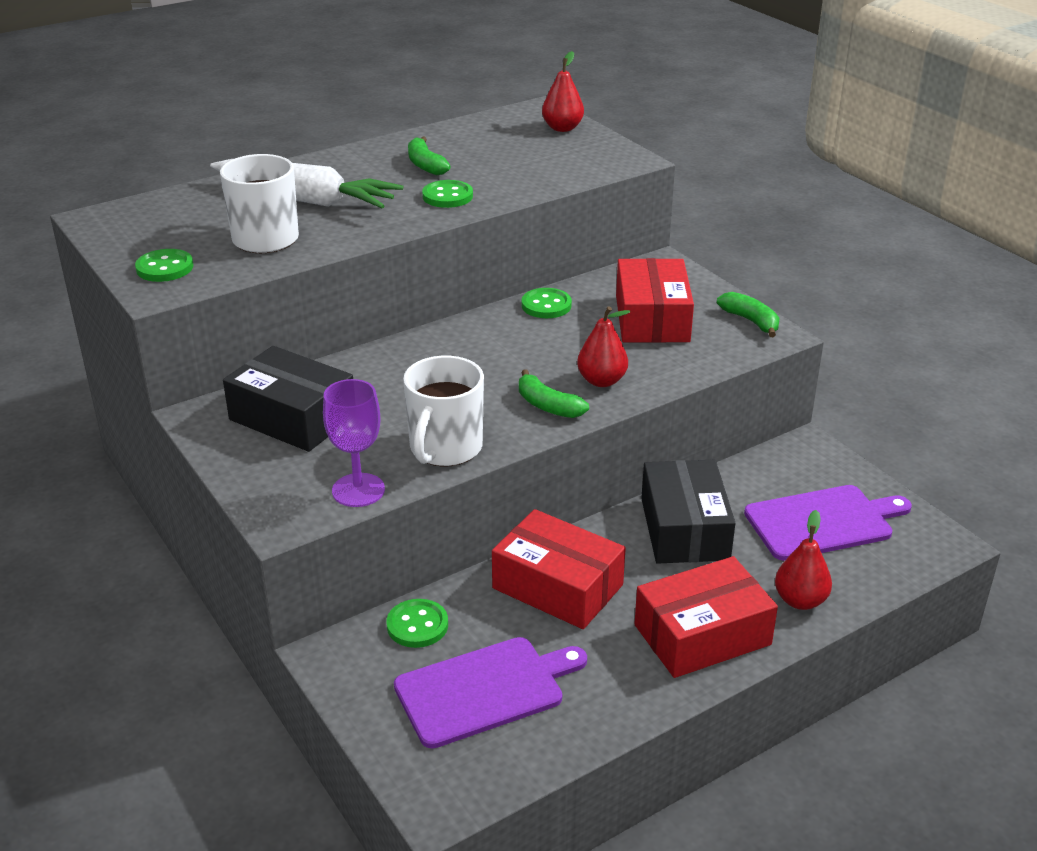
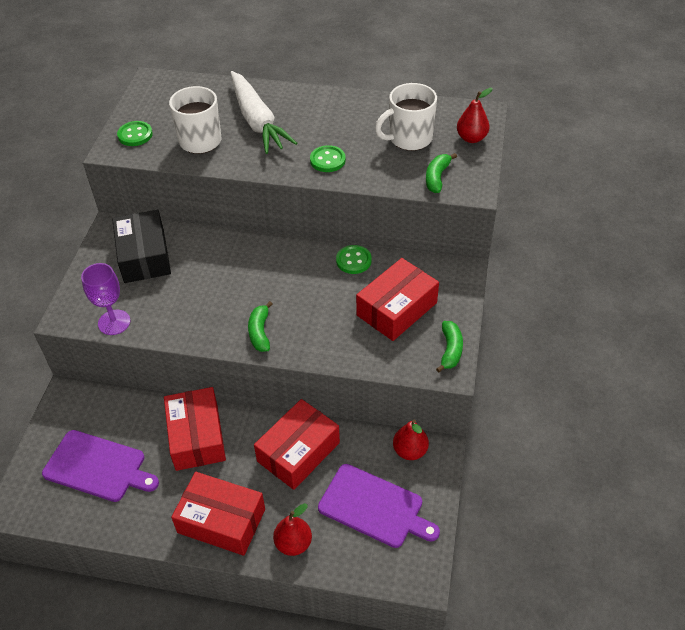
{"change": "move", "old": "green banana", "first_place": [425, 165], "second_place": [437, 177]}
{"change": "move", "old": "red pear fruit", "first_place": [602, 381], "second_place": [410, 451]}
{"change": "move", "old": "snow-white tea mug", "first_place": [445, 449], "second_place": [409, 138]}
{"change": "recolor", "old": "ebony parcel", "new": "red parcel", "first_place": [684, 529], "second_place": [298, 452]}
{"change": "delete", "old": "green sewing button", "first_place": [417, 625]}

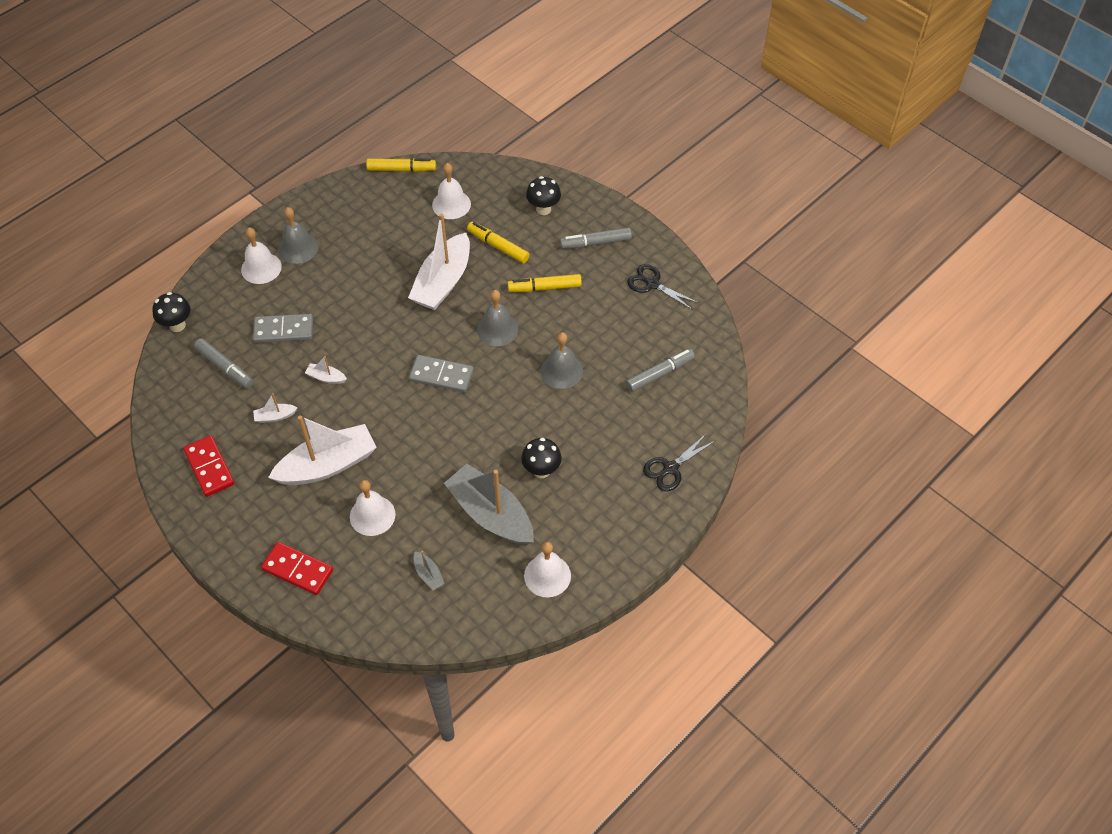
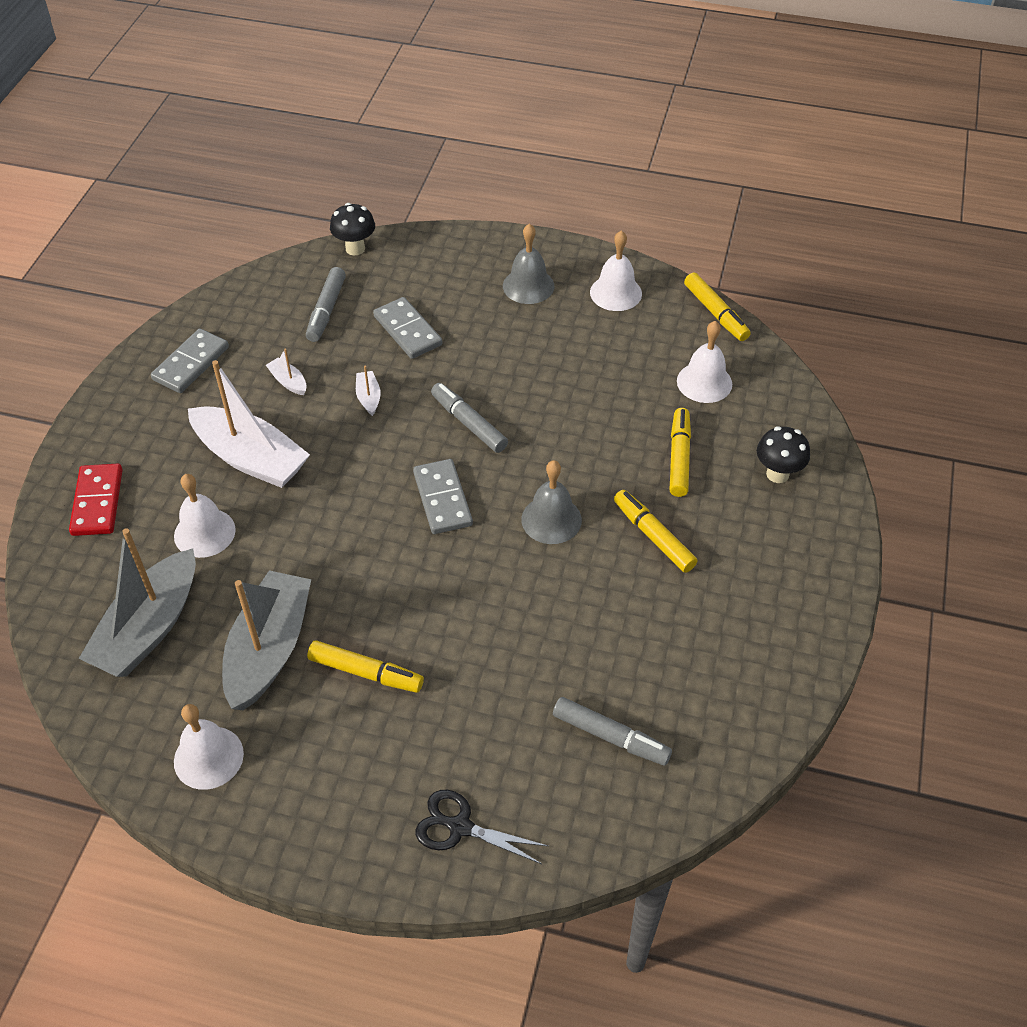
{"change": "delete", "old": "snow-white boat", "first_place": [443, 282]}
{"change": "move", "old": "snow-white hand bell", "first_place": [261, 268], "second_place": [616, 293]}
{"change": "move", "old": "grey marker", "first_place": [596, 243], "second_place": [469, 423]}
{"change": "delete", "old": "ebony shears", "first_place": [652, 284]}
{"change": "delete", "old": "grey hand bell", "first_place": [561, 371]}
{"change": "recolor", "old": "red domino", "new": "grey domino", "first_place": [209, 467], "second_place": [191, 364]}
{"change": "replace", "old": "ebony toadstool", "new": "yellow marker", "first_place": [541, 470], "second_place": [365, 672]}
{"change": "resize", "old": "grey boat", "first_place": [428, 574], "second_place": [149, 628], "factor": 2.41}

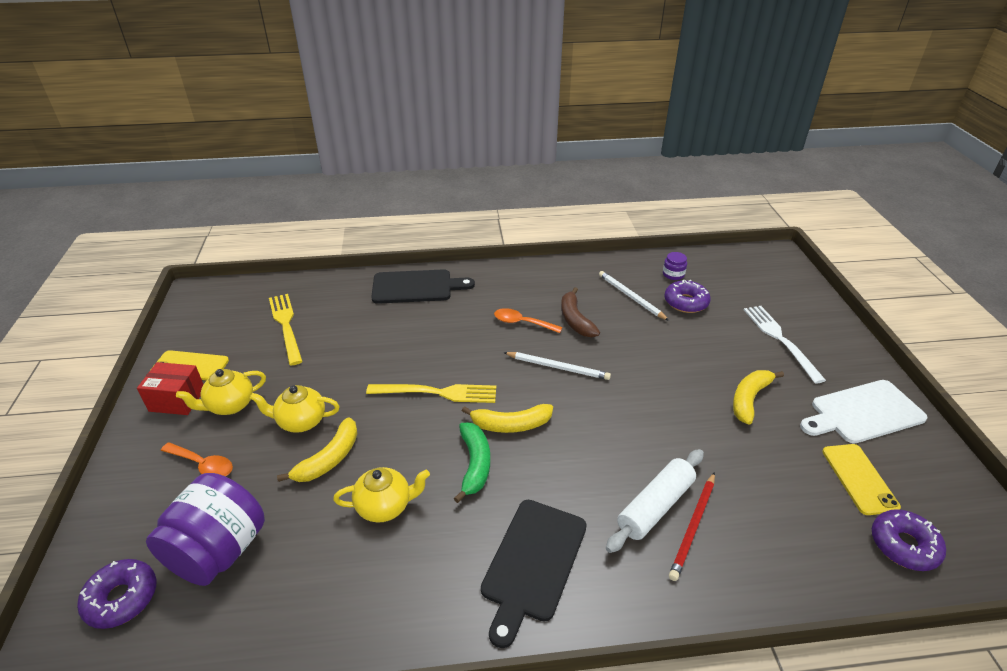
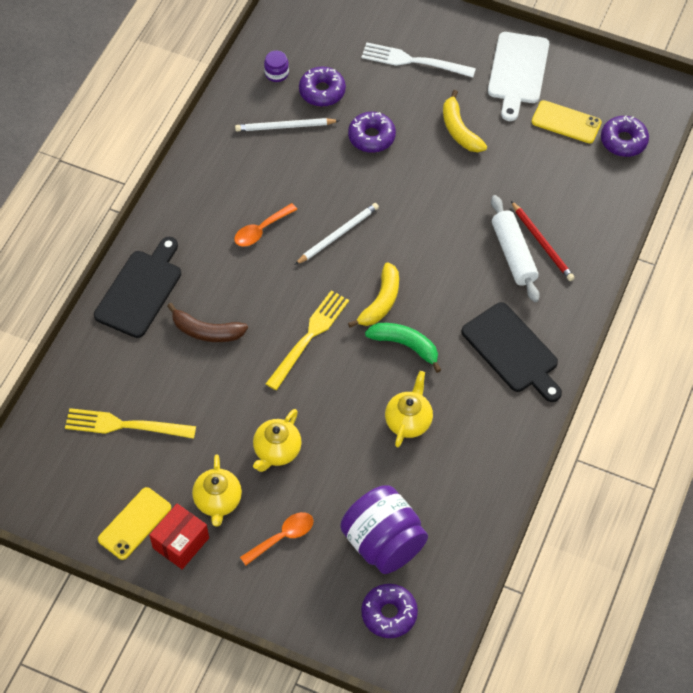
{"change": "move", "old": "brown banana", "first_place": [575, 320], "second_place": [206, 331]}
{"change": "delete", "old": "yellow banana", "first_place": [329, 459]}
{"change": "insert", "new": "violet doughnut", "second_place": [371, 137]}

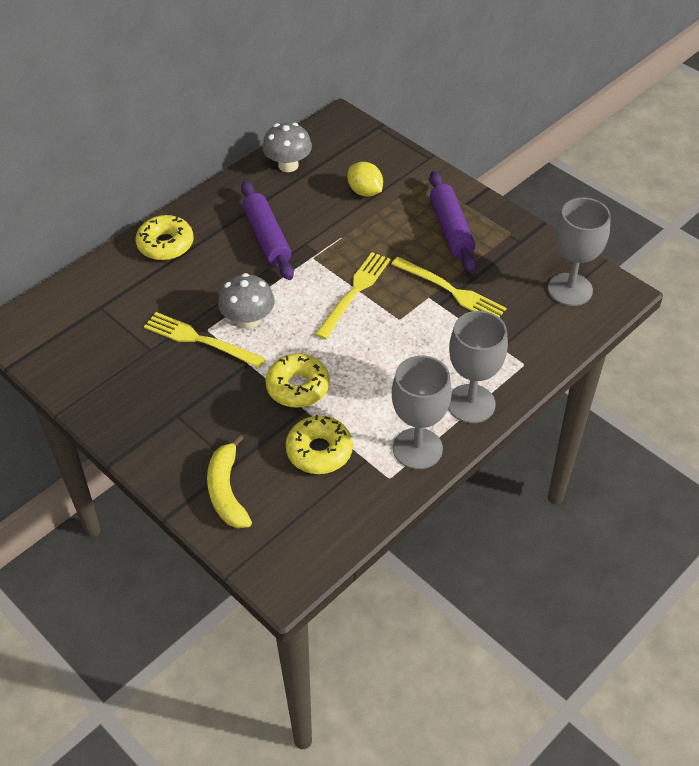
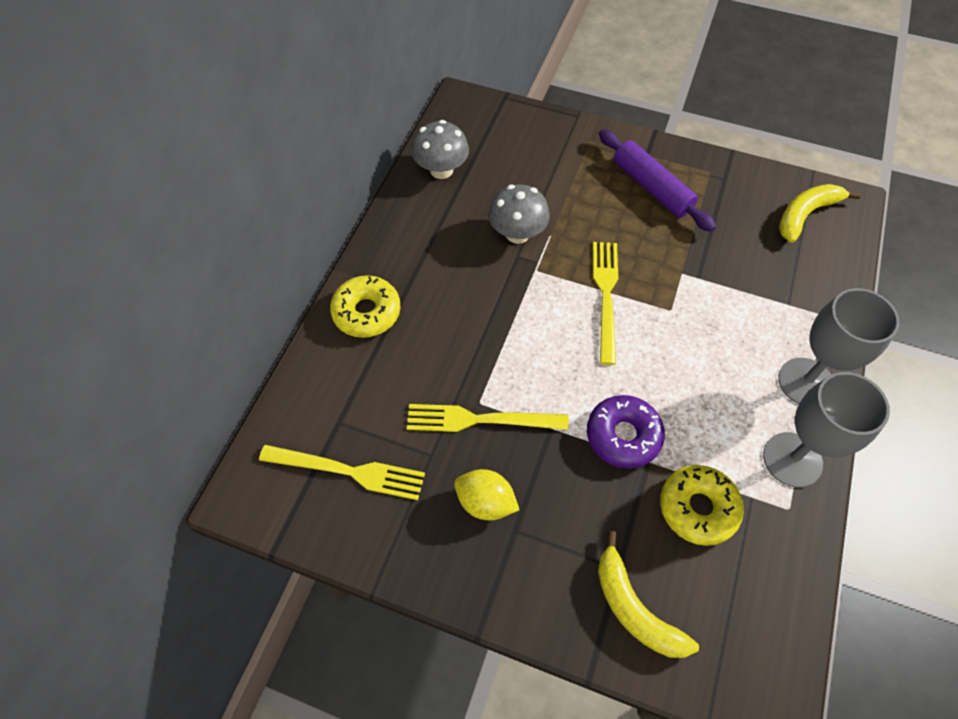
{"change": "move", "old": "yellow citrus fruit", "first_place": [365, 192], "second_place": [485, 502]}
{"change": "delete", "old": "violet dough roller", "first_place": [267, 237]}
{"change": "replace", "old": "grey wine glass", "new": "yellow banana", "first_place": [570, 289], "second_place": [805, 215]}
{"change": "move", "old": "yellow dinner fork", "first_place": [451, 291], "second_place": [348, 471]}
{"change": "move", "old": "grey toadstool", "first_place": [248, 320], "second_place": [517, 233]}
{"change": "recolor", "old": "yellow doughnut", "new": "violet doughnut", "first_place": [298, 387], "second_place": [623, 436]}

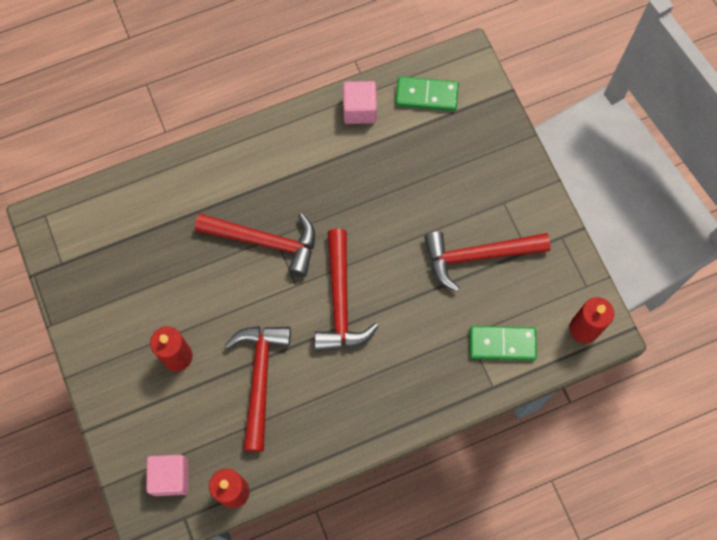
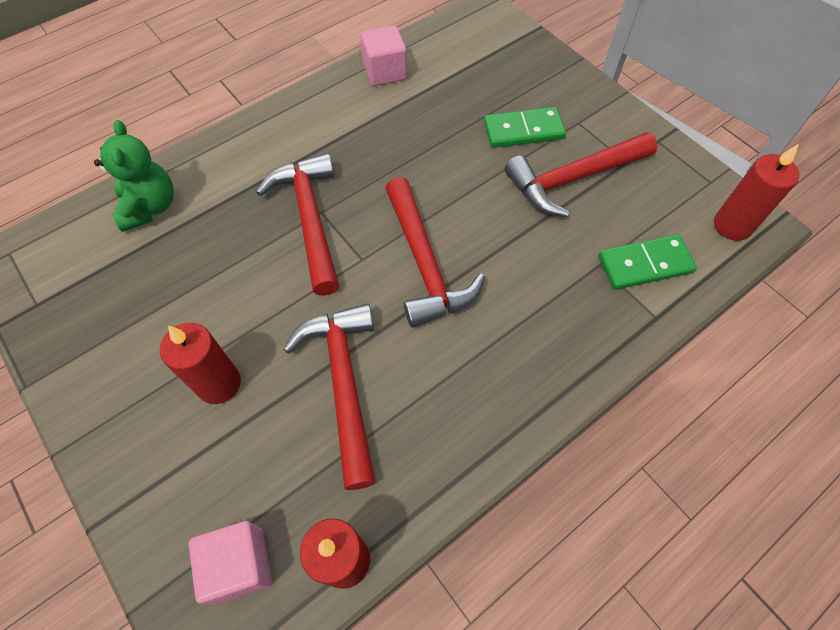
{"change": "move", "old": "green domino", "first_place": [426, 95], "second_place": [523, 130]}
{"change": "rotate", "old": "red carpenter's hammer", "first_place": [265, 241], "second_place": [310, 219], "degrees": -105}
{"change": "insert", "new": "green teddy bear", "second_place": [150, 207]}

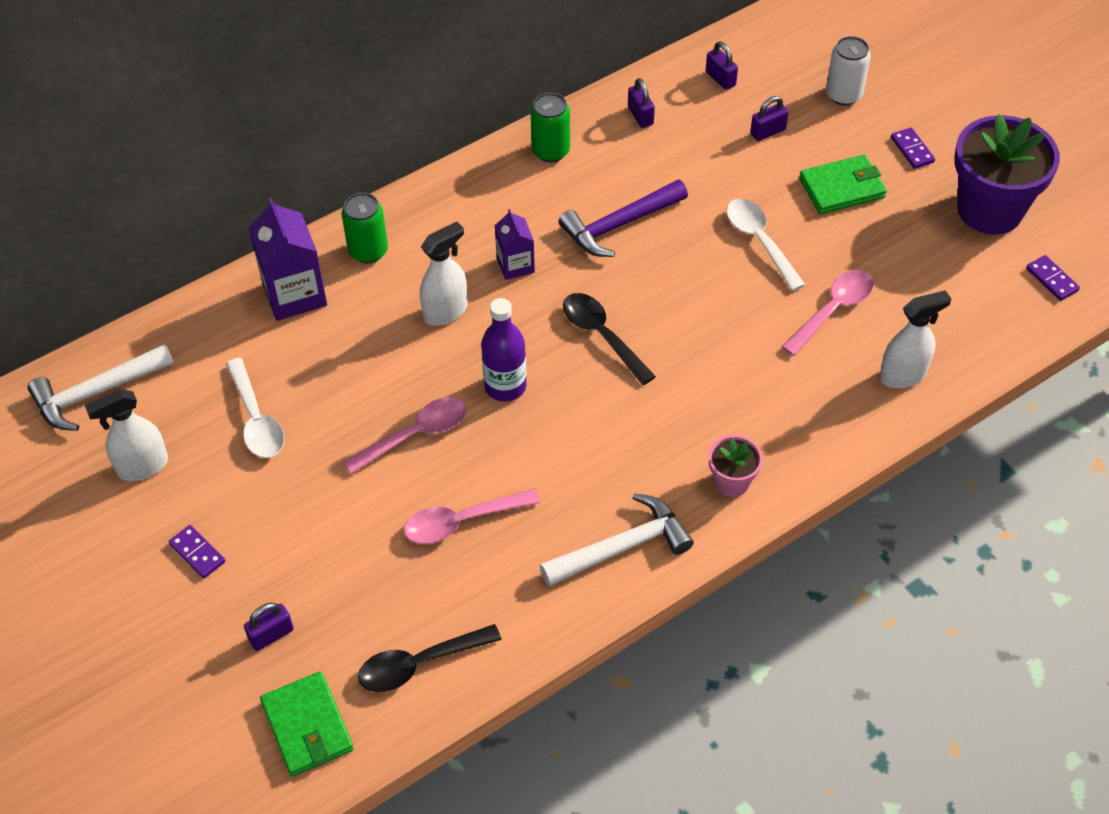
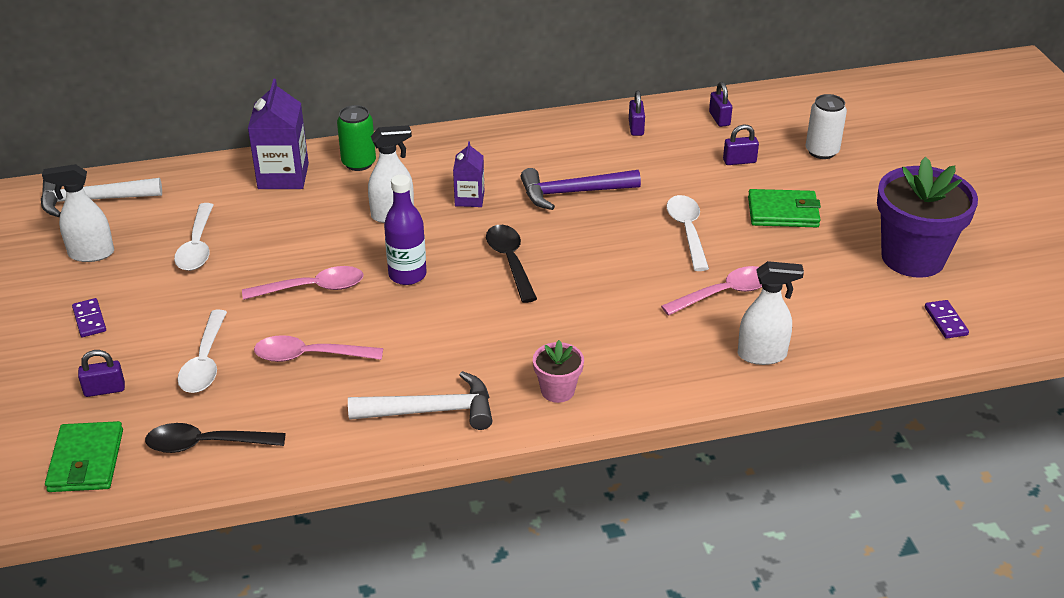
{"change": "delete", "old": "green can", "first_place": [551, 151]}
{"change": "delete", "old": "violet domino", "first_place": [912, 150]}
{"change": "insert", "new": "snow-white spoon", "second_place": [205, 362]}

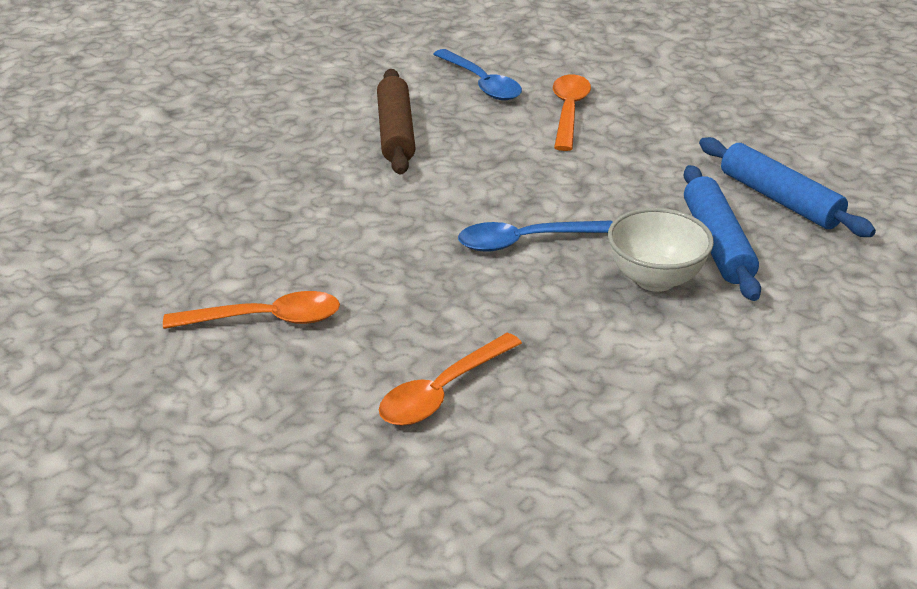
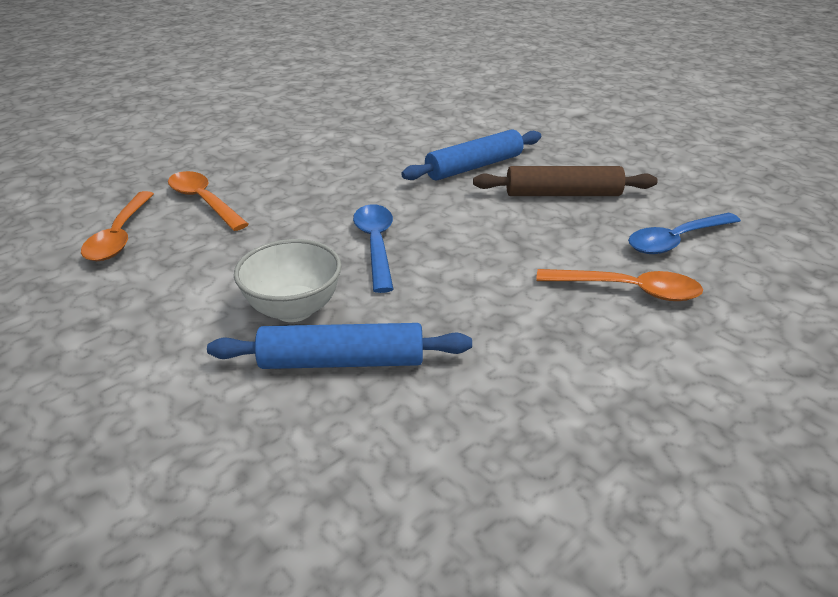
{"change": "move", "old": "royal blue dough roller", "first_place": [779, 199], "second_place": [474, 166]}
{"change": "move", "old": "orange-coloured spoon", "first_place": [265, 319], "second_place": [120, 235]}

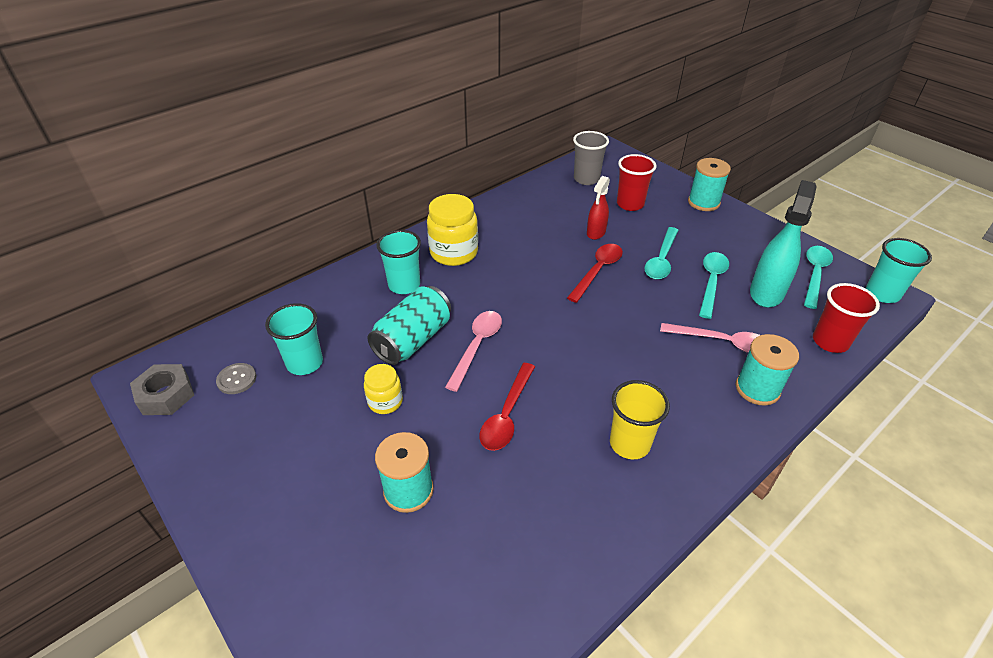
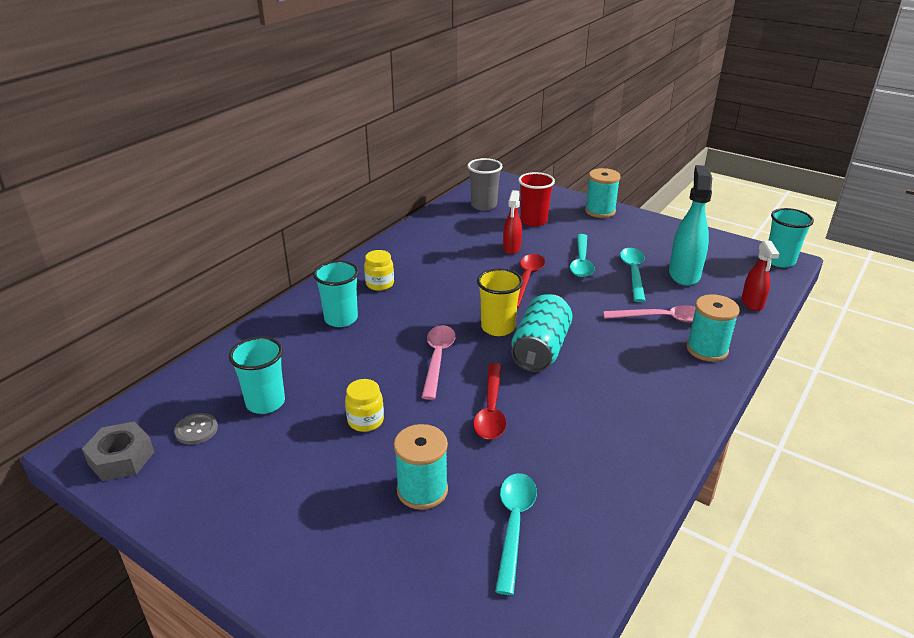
{"change": "resize", "old": "yellow preserve jar", "first_place": [454, 253], "second_place": [380, 284], "factor": 0.57}
{"change": "move", "old": "aqua spoon", "first_place": [814, 274], "second_place": [514, 525]}
{"change": "replace", "old": "red cup", "new": "red sprayer", "first_place": [830, 342], "second_place": [752, 303]}
{"change": "move", "old": "aqua can", "first_place": [413, 340], "second_place": [540, 349]}
{"change": "move", "old": "yellow cup", "first_place": [629, 443], "second_place": [498, 327]}

